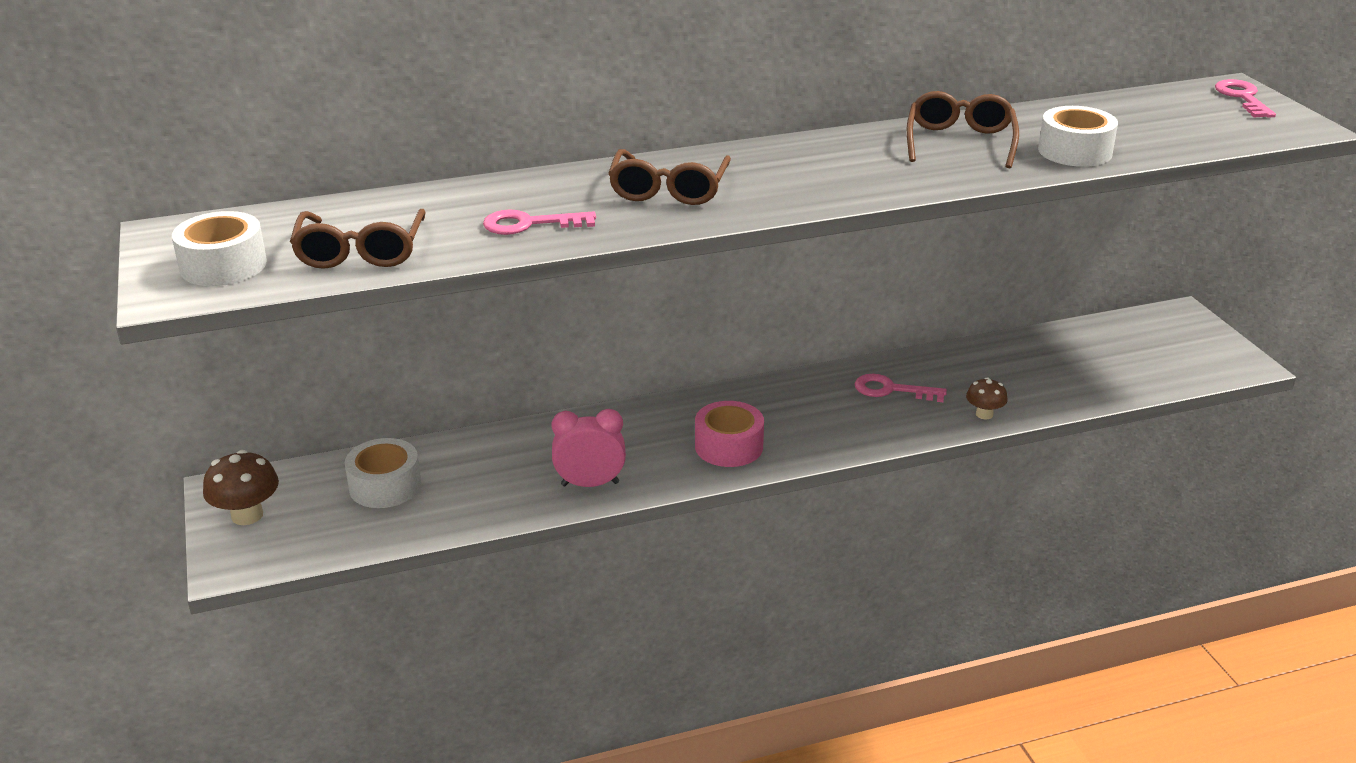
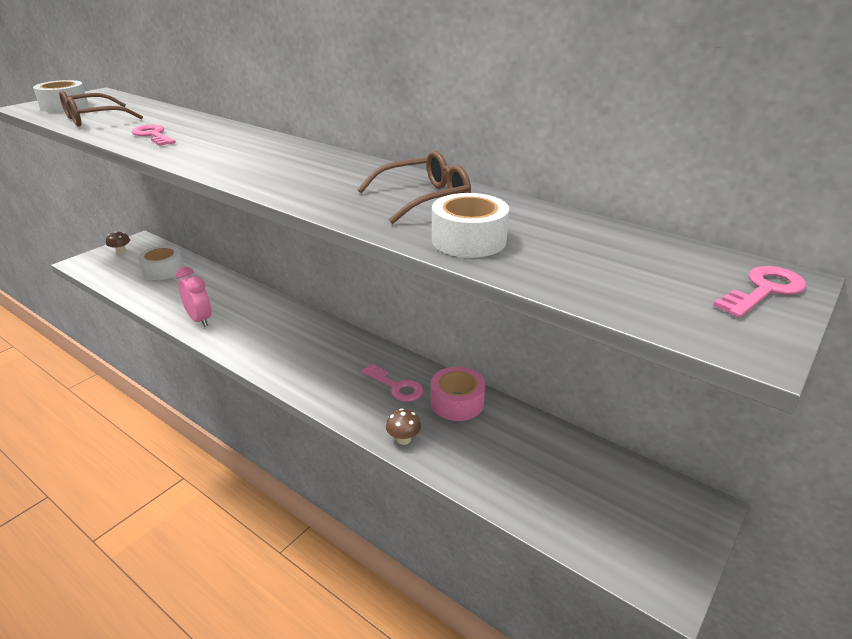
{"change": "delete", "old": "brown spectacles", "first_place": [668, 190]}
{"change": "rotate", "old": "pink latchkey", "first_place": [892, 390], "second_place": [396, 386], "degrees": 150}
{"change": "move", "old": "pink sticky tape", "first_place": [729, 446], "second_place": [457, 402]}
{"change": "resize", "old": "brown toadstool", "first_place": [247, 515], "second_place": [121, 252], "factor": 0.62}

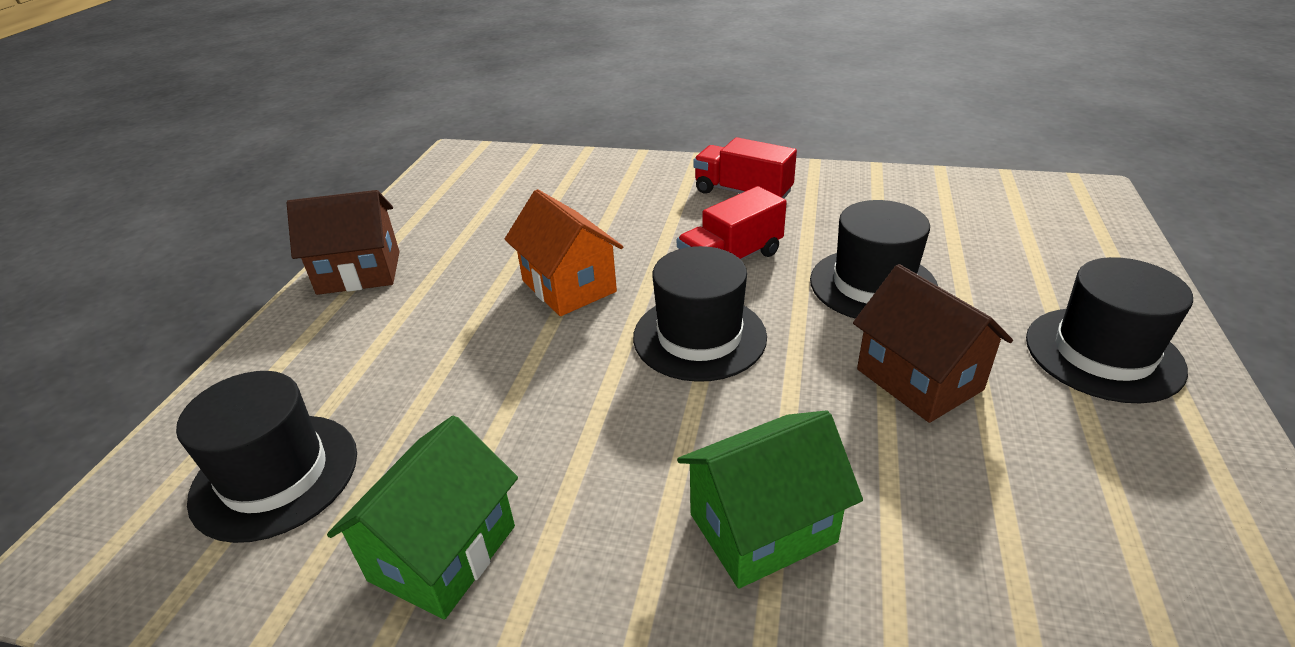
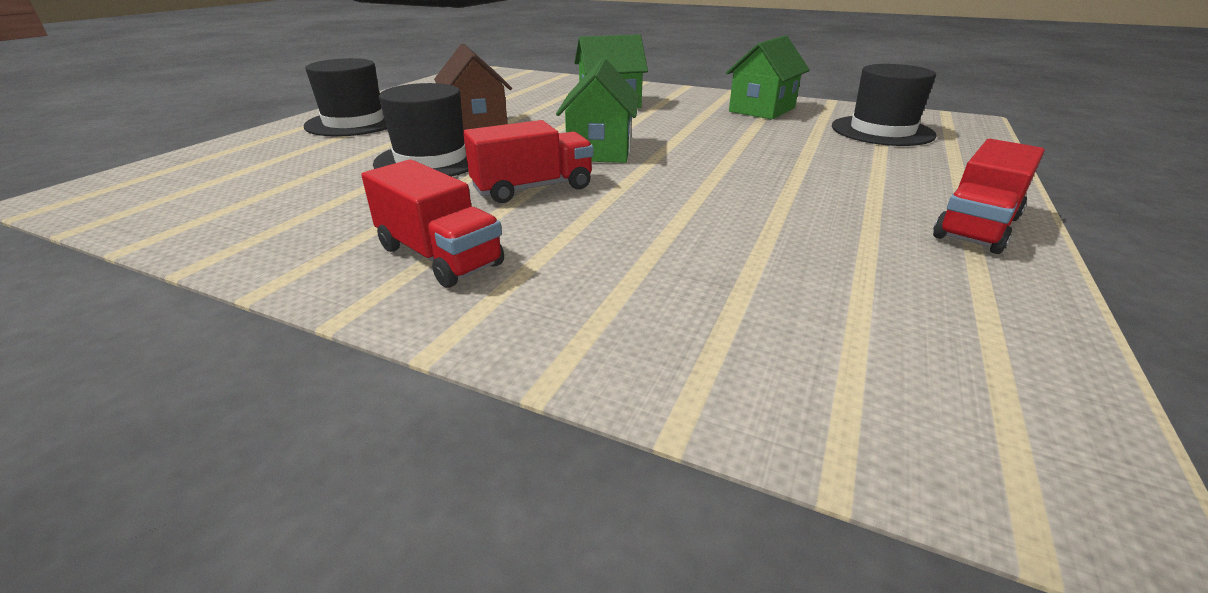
{"change": "delete", "old": "orange-coloured house", "first_place": [569, 286]}
{"change": "replace", "old": "brown house", "new": "red toy truck", "first_place": [359, 272], "second_place": [976, 227]}
{"change": "replace", "old": "ebony tall hat", "new": "green house", "first_place": [699, 337], "second_place": [600, 150]}

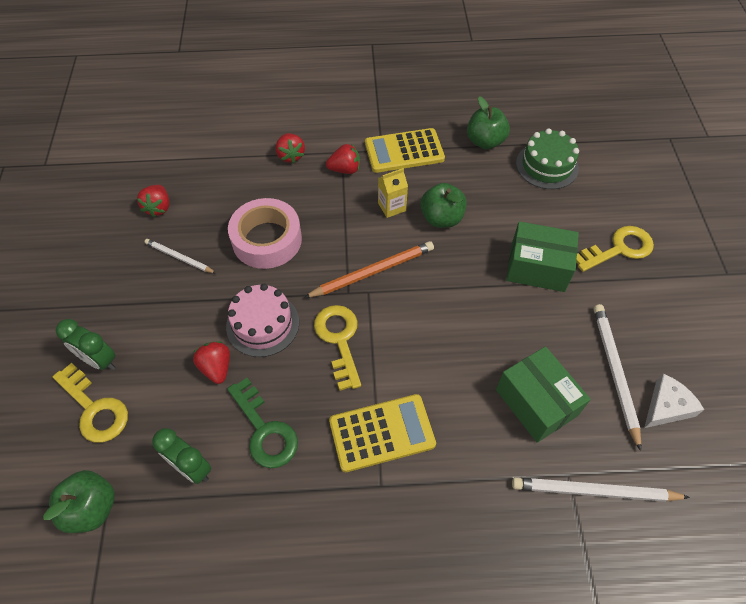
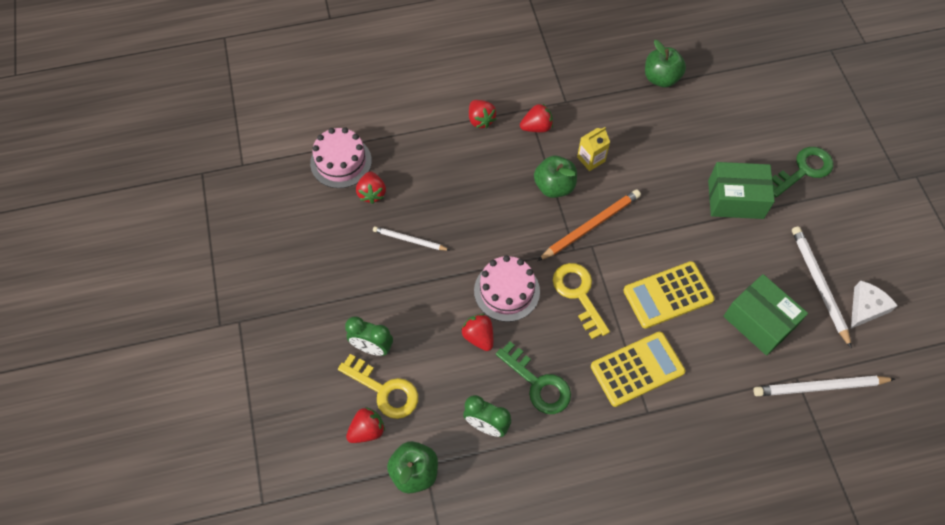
{"change": "move", "old": "yellow pocket calculator", "first_place": [404, 151], "second_place": [668, 295]}
{"change": "delete", "old": "green layer cake", "first_place": [547, 165]}
{"change": "move", "old": "green apple", "first_place": [441, 218], "second_place": [554, 186]}
{"change": "delete", "old": "pink sticky tape", "first_place": [267, 240]}
{"change": "recolor", "old": "yellow latchkey", "new": "green latchkey", "first_place": [618, 249], "second_place": [803, 170]}
{"change": "insert", "new": "pink layer cake", "second_place": [341, 162]}
{"change": "insert", "new": "red strawberry", "second_place": [367, 430]}

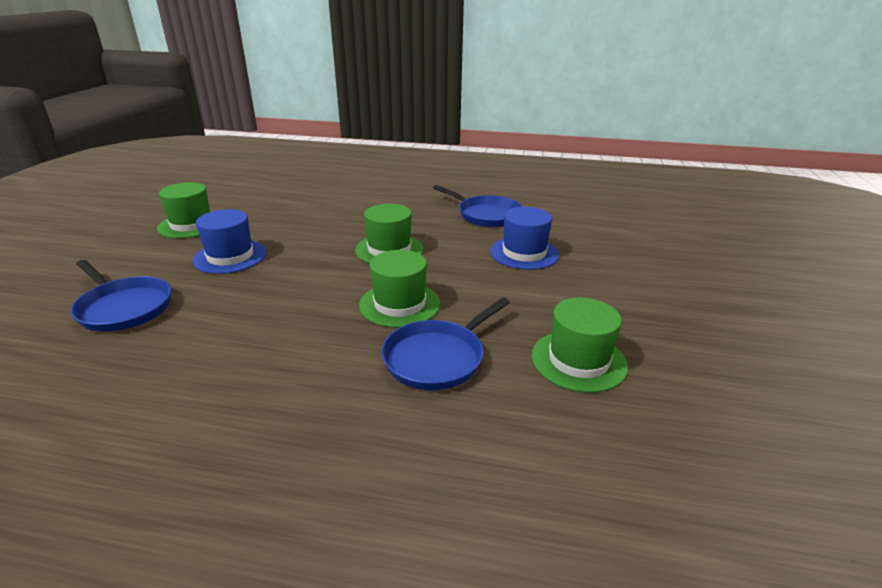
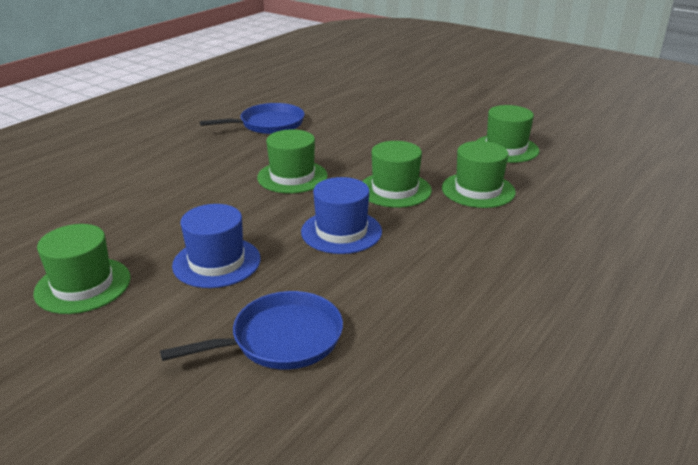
{"change": "move", "old": "royal blue tall hat", "first_place": [524, 253], "second_place": [341, 231]}
{"change": "replace", "old": "royal blue pan", "new": "green tall hat", "first_place": [437, 358], "second_place": [478, 190]}

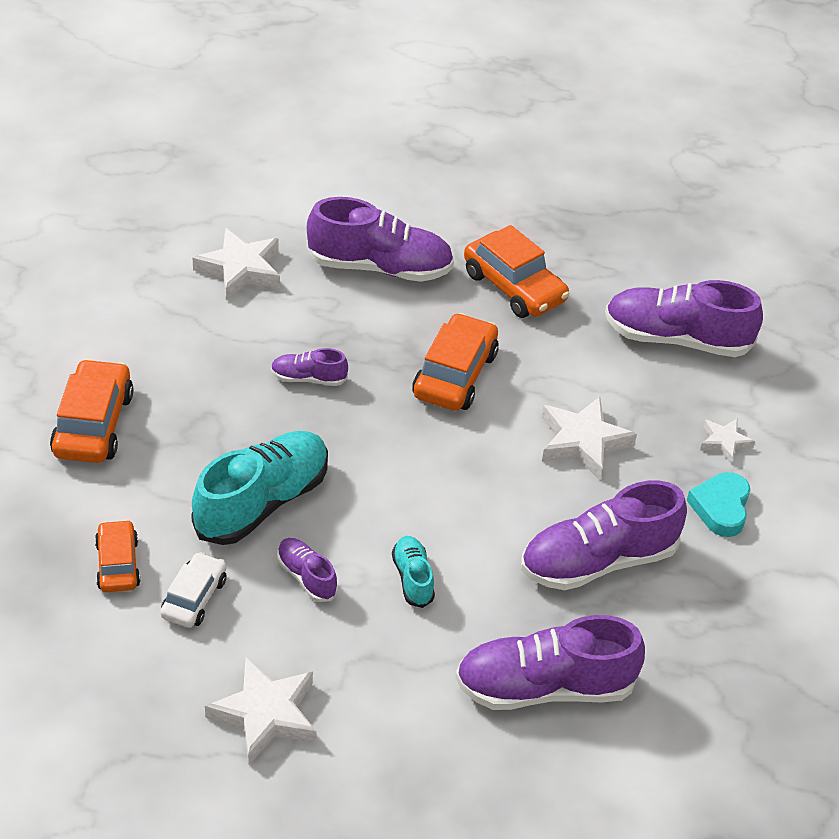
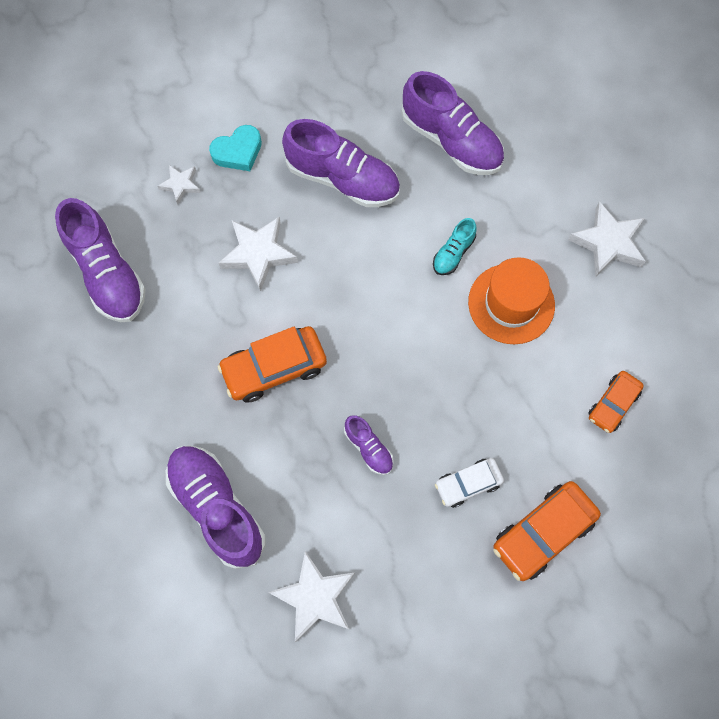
{"change": "delete", "old": "orange-coloured toy car", "first_place": [514, 287]}
{"change": "delete", "old": "aqua shoe", "first_place": [262, 502]}
{"change": "replace", "old": "violet shoe", "new": "orange-coloured tall hat", "first_place": [306, 577], "second_place": [511, 304]}
{"change": "move", "old": "snow-white toy car", "first_place": [194, 598], "second_place": [468, 484]}

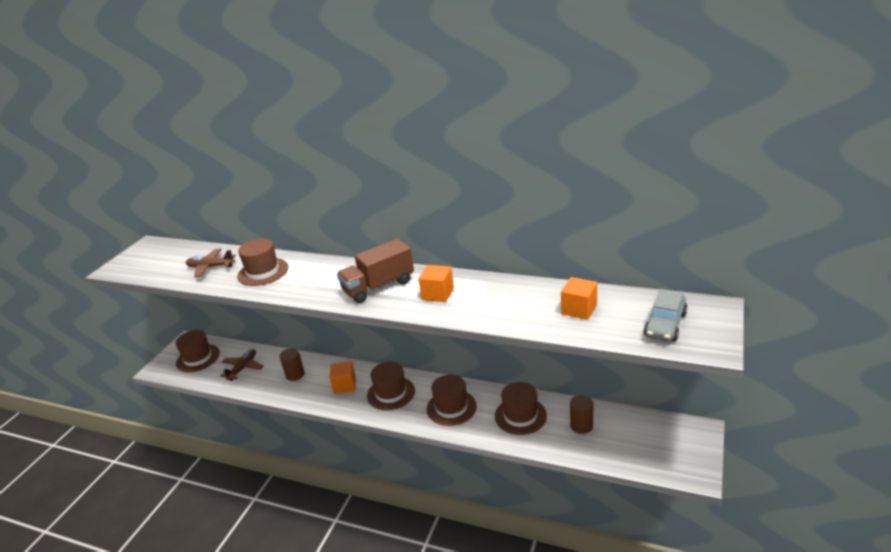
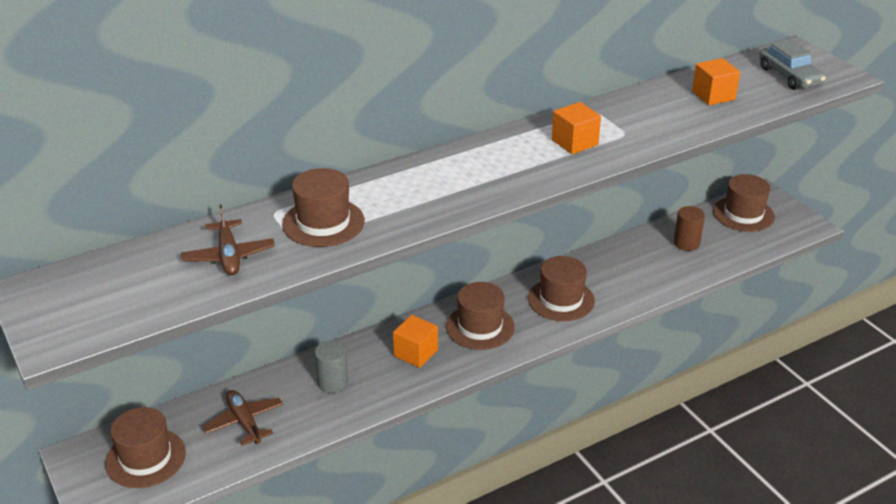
{"change": "delete", "old": "brown toy truck", "first_place": [378, 286]}
{"change": "rotate", "old": "brown toy plane", "first_place": [211, 267], "second_place": [229, 256], "degrees": -60}
{"change": "recolor", "old": "brown cylinder shape", "new": "grey cylinder shape", "first_place": [295, 374], "second_place": [332, 382]}
{"change": "move", "old": "brown tall hat", "first_place": [520, 416], "second_place": [743, 214]}

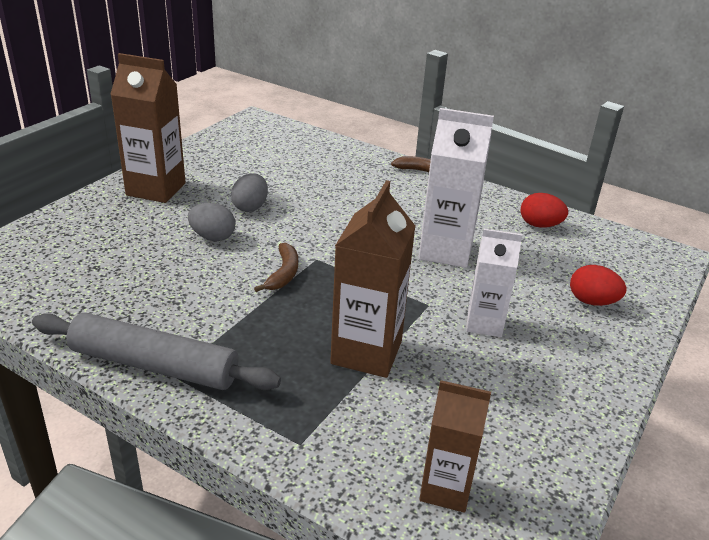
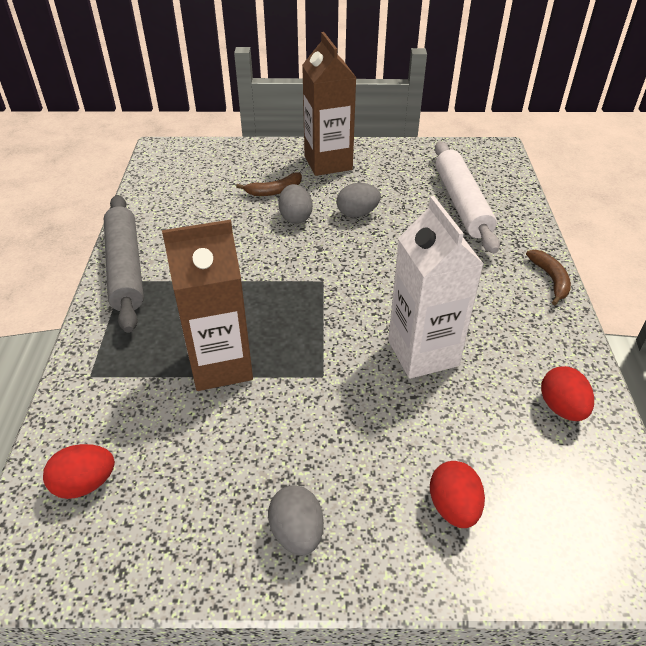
{"change": "delete", "old": "snow-white carton", "first_place": [484, 323]}
{"change": "move", "old": "brown banana", "first_place": [283, 274], "second_place": [274, 191]}
{"change": "replace", "old": "brown carton", "new": "red toy egg", "first_place": [445, 489], "second_place": [85, 484]}
{"change": "insert", "new": "snow-white dough roller", "second_place": [461, 203]}
{"change": "insert", "new": "grey toy egg", "second_place": [297, 532]}

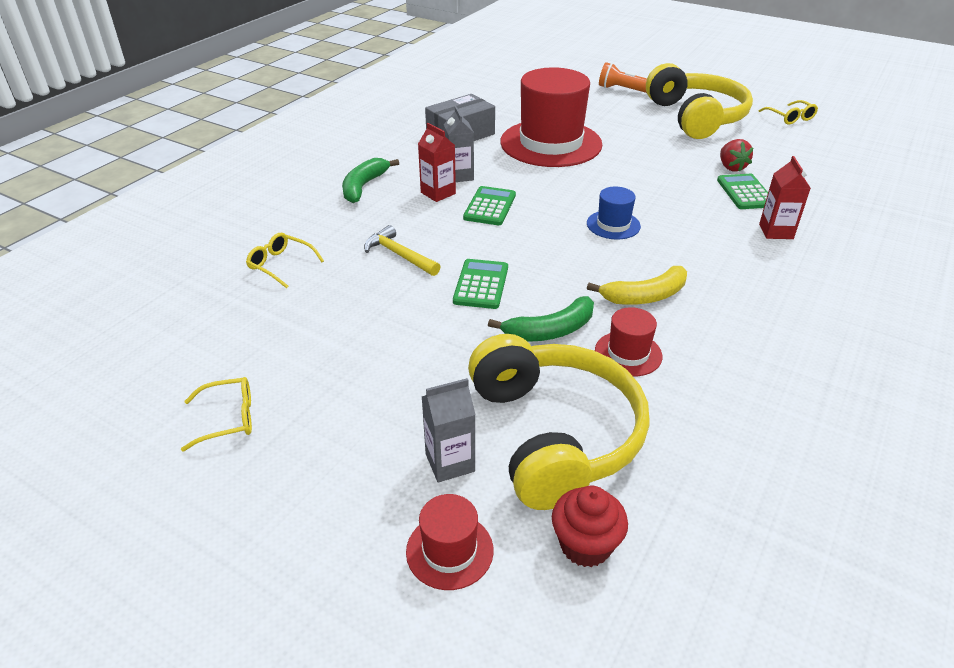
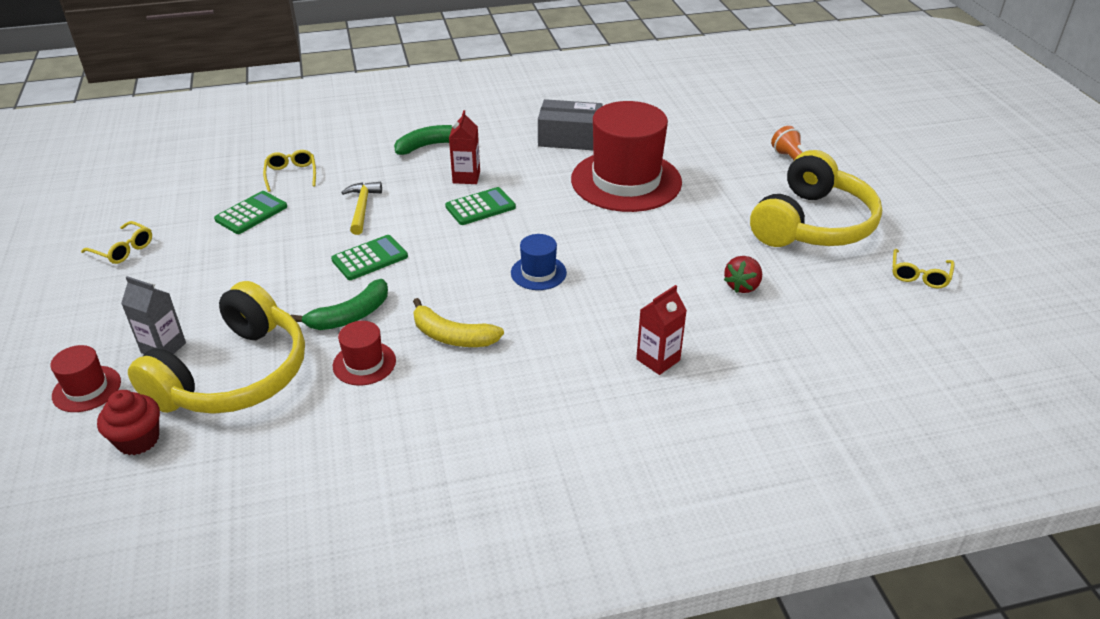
{"change": "delete", "old": "grey carton", "first_place": [459, 176]}
{"change": "move", "old": "green pocket calculator", "first_place": [745, 192], "second_place": [251, 213]}
{"change": "rotate", "old": "green banana", "first_place": [550, 330], "second_place": [350, 315], "degrees": -60}

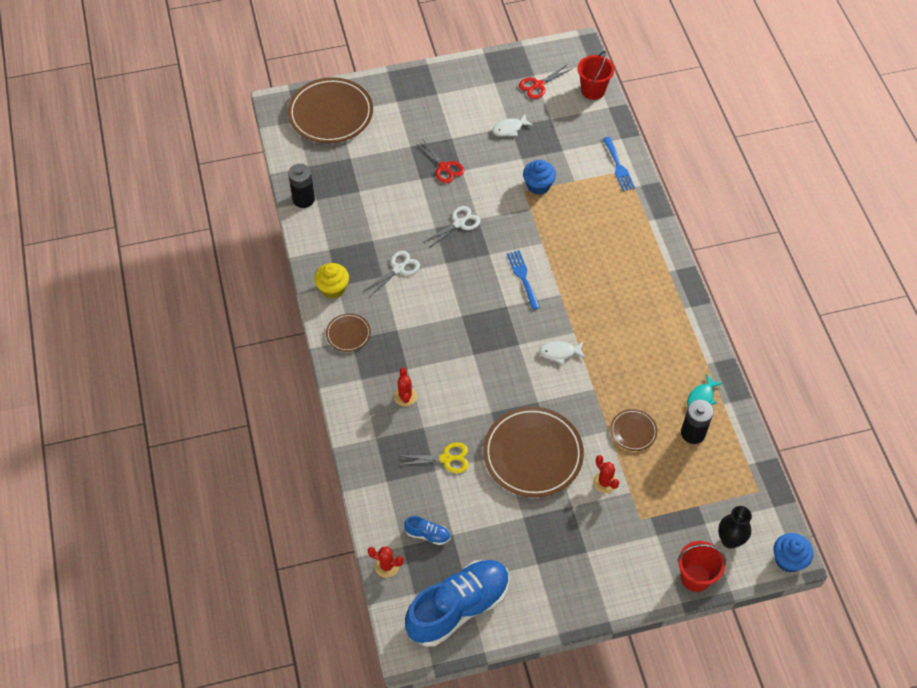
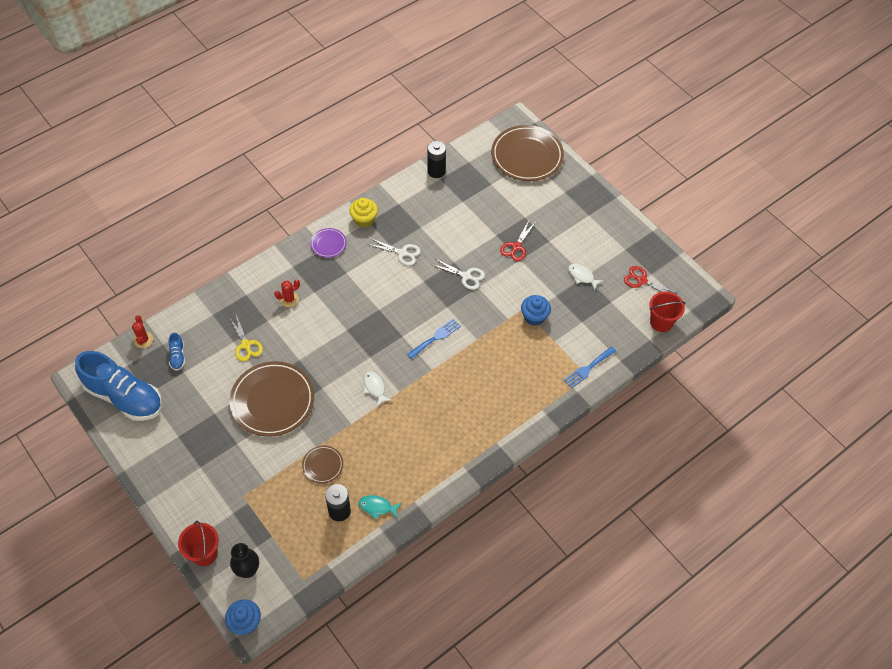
{"change": "recolor", "old": "brown plate", "new": "violet plate", "first_place": [348, 334], "second_place": [328, 244]}
{"change": "delete", "old": "red prickly plant", "first_place": [605, 482]}

